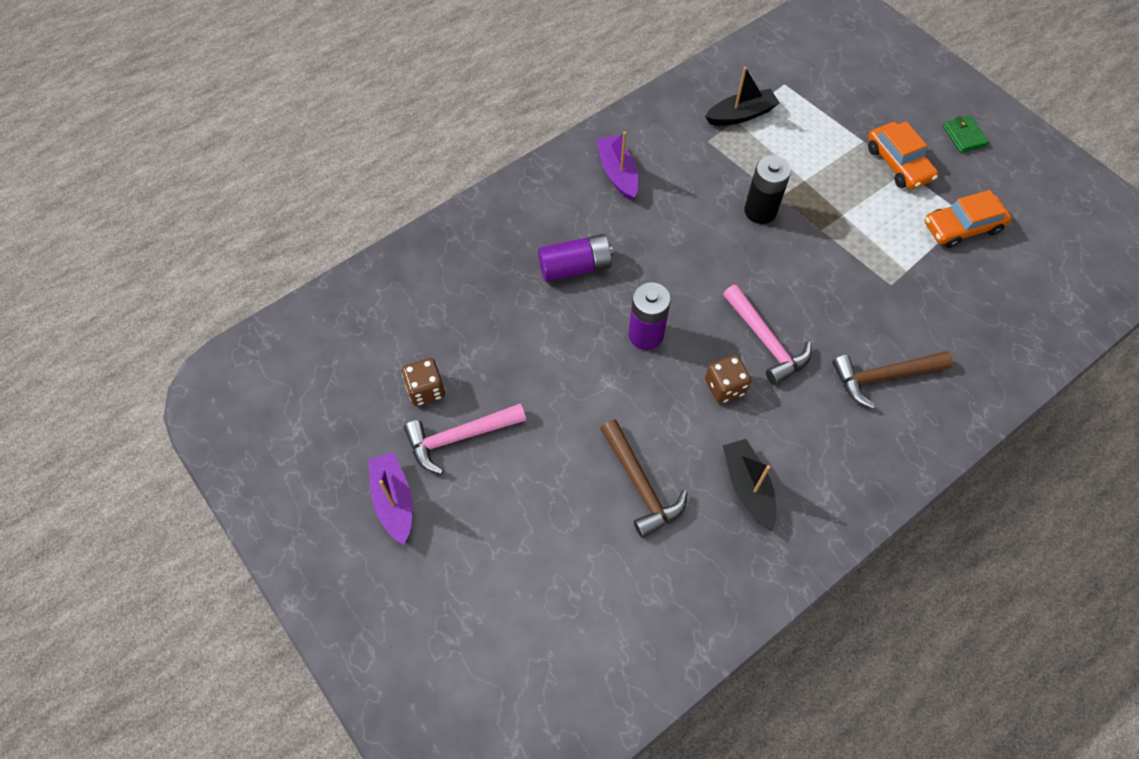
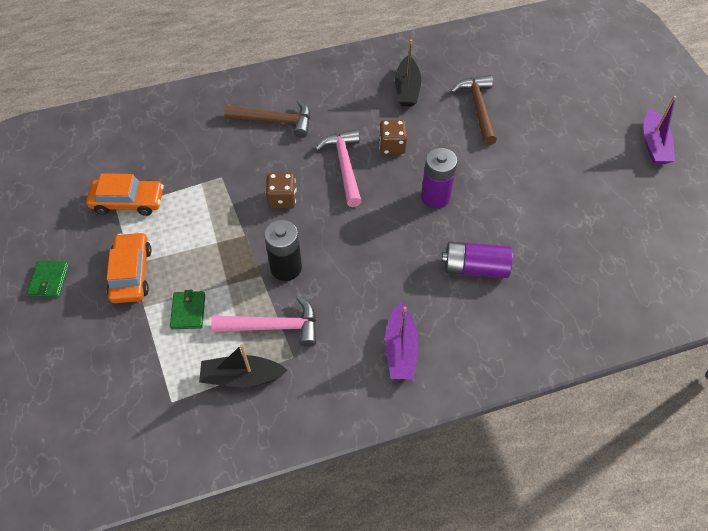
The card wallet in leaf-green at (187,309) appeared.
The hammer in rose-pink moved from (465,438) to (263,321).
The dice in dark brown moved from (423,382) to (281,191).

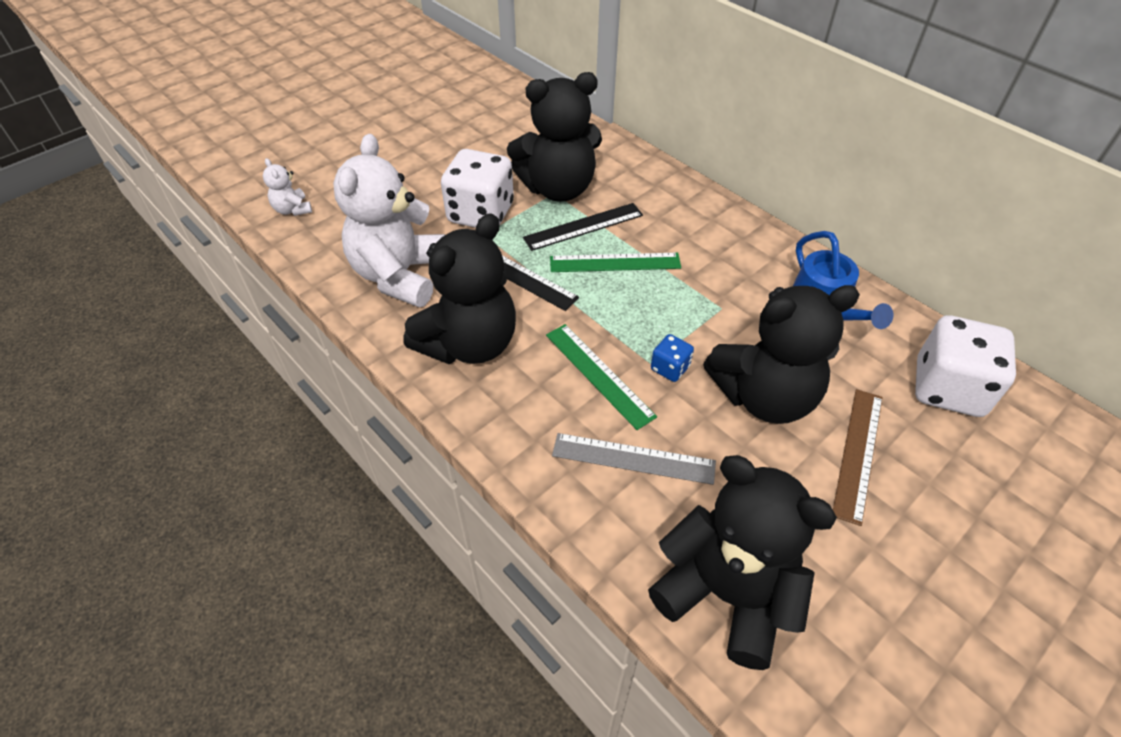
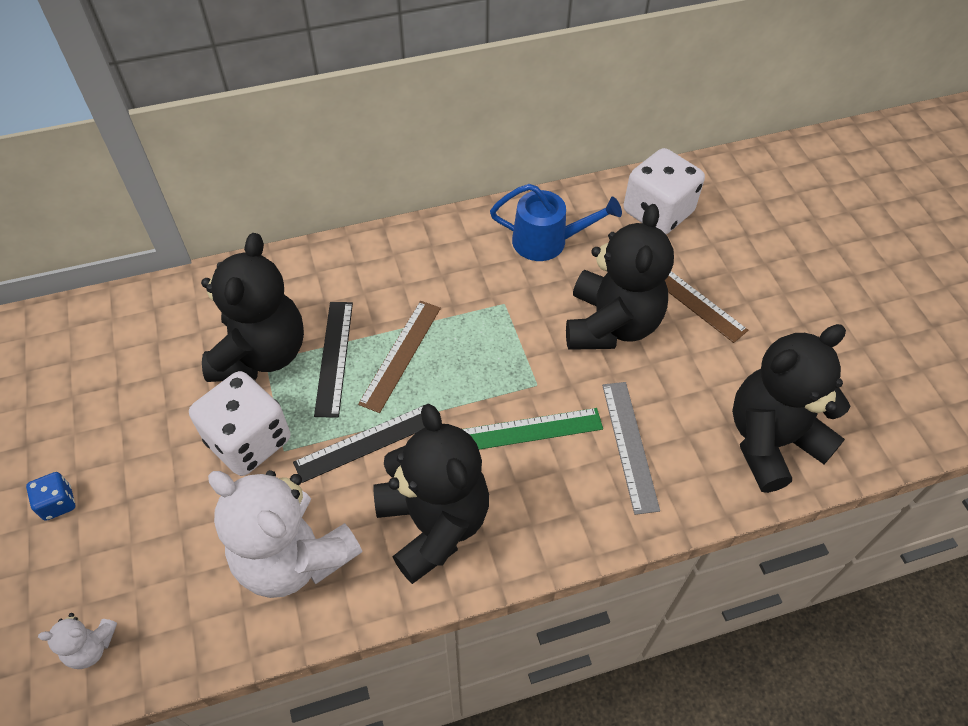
The dice in blue moved from (672,358) to (50,496).
The straightedge in leaf-green at (615,262) became the straightedge in dark brown at (399,357).
The straightedge in ash-grey at (634,459) turned 45 degrees counterclockwise.

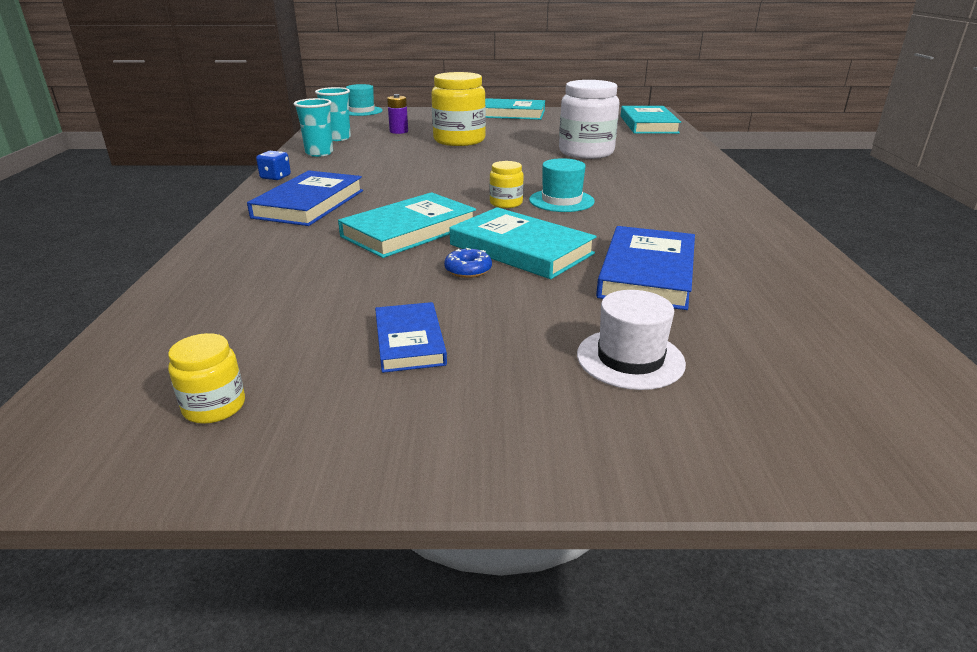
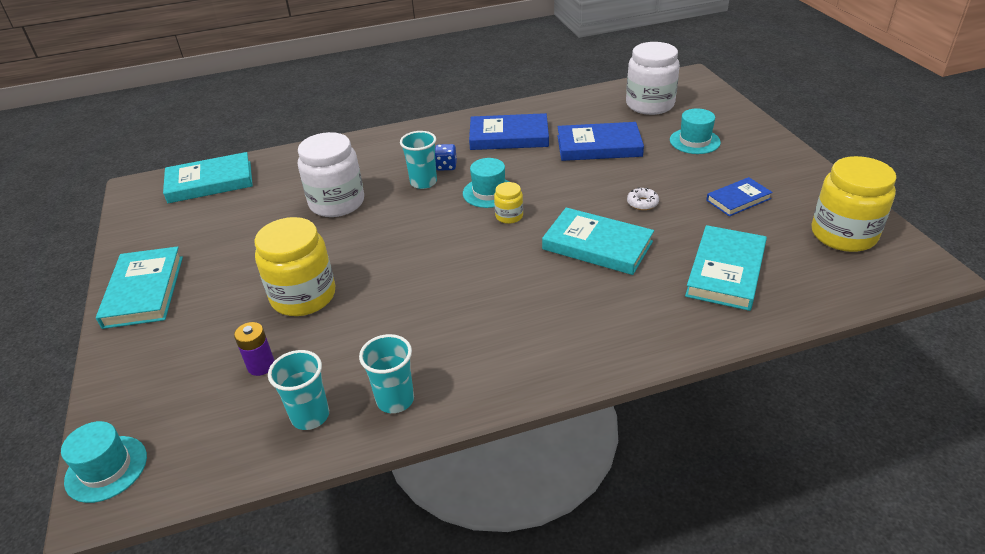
The beaker in teal at (418,160) appeared.
The dice in blue moved from (273,165) to (446,157).
The hardback in blue moved from (305,198) to (509,131).
The jam jar in white at (653,78) appeared.
The glazed donut in blue at (468,263) became the glazed donut in white at (643,199).
The top hat in white at (631,340) became the top hat in teal at (695,131).
The hardback in teal moved from (523,243) to (726,268).
The jam jar in bright yellow at (206,378) changed to 2.10 times the size.

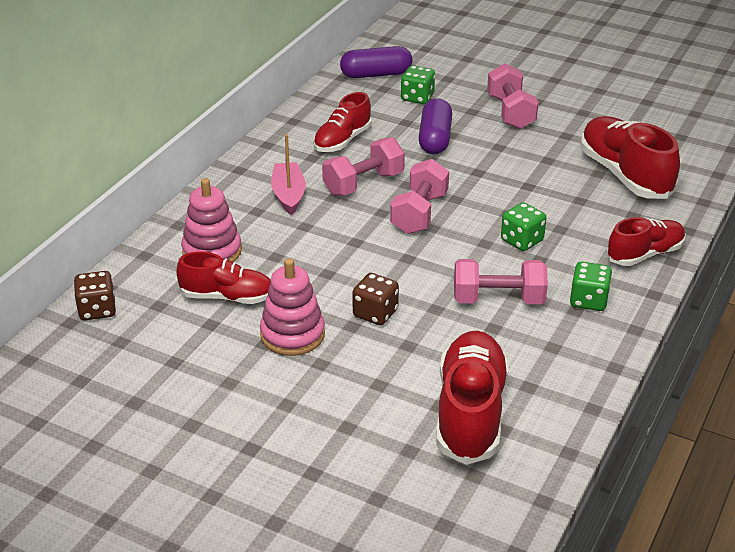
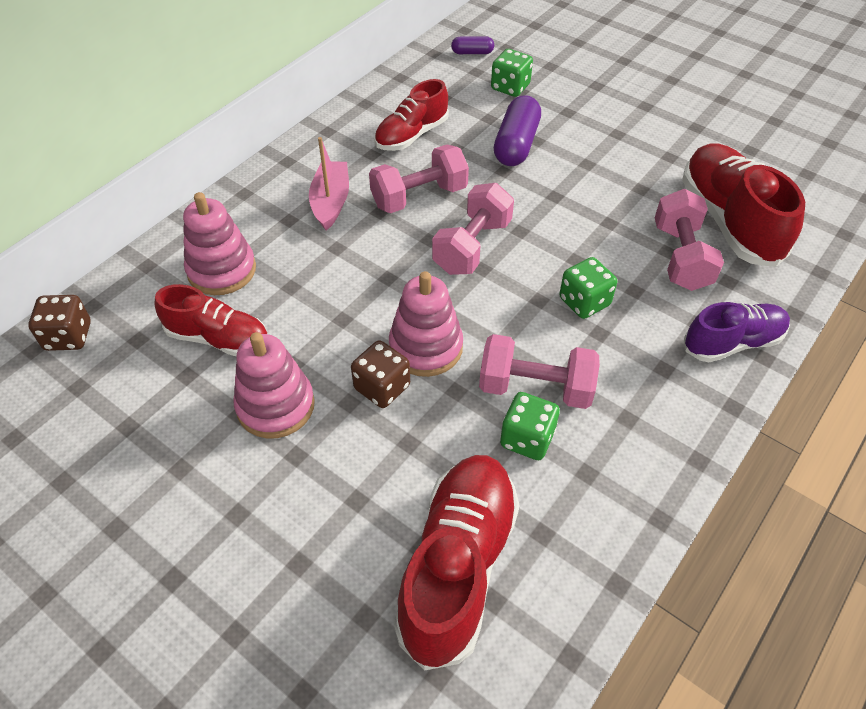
The ring stacker in rose-pink at (426,324) appeared.
The pill shape in violet at (376,62) changed to 0.53 times the size.
The dice in leaf-green moved from (591,286) to (530,426).
The hand weight in rose-pink moved from (512,96) to (689,240).
The lace-up shoe in red at (646,241) became the lace-up shoe in violet at (737,332).

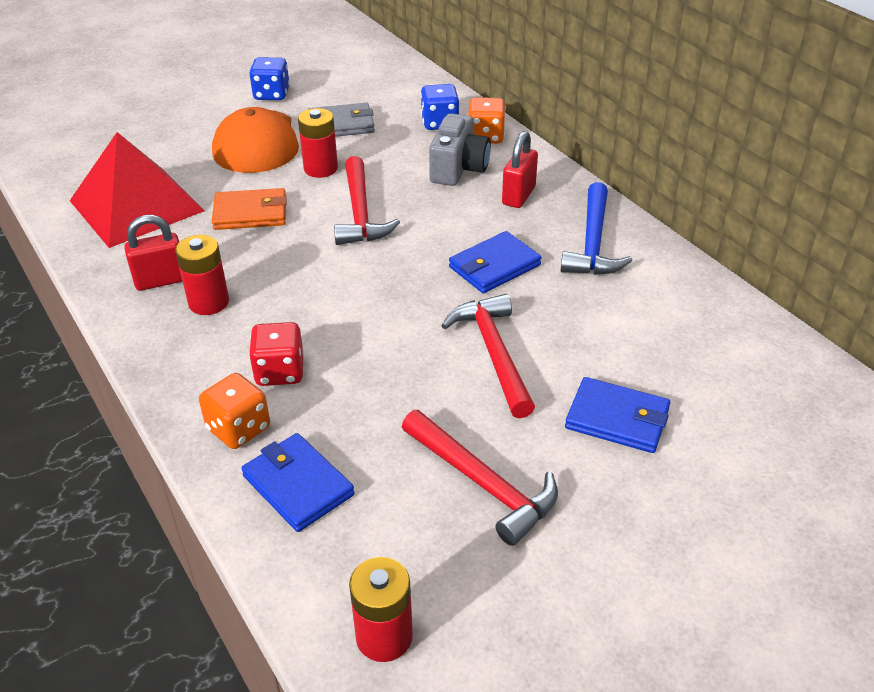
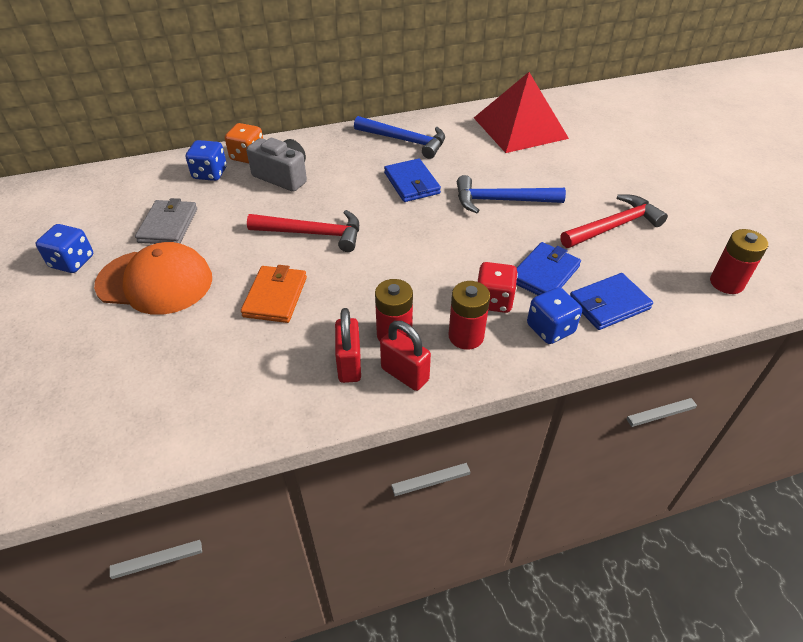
The small lock in red moved from (520,169) to (405,356).
The battery in red moved from (318,143) to (469,315).
The hammer in red at (488,356) became the hammer in blue at (511,194).
The pyramid in red moved from (137,190) to (521,112).
The card wallet in blue moved from (617,415) to (548,268).
The dice in bright orange at (234,411) became the dice in blue at (554,315).

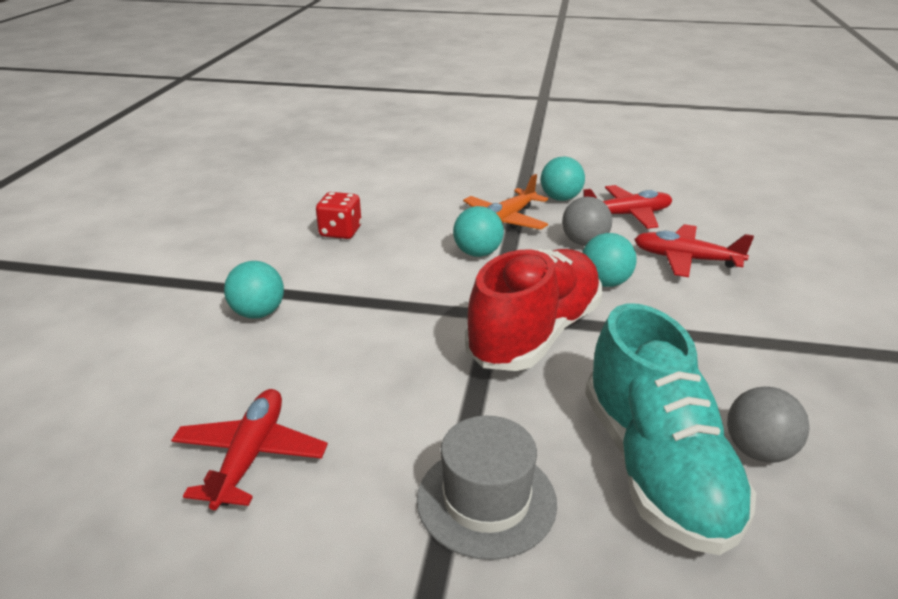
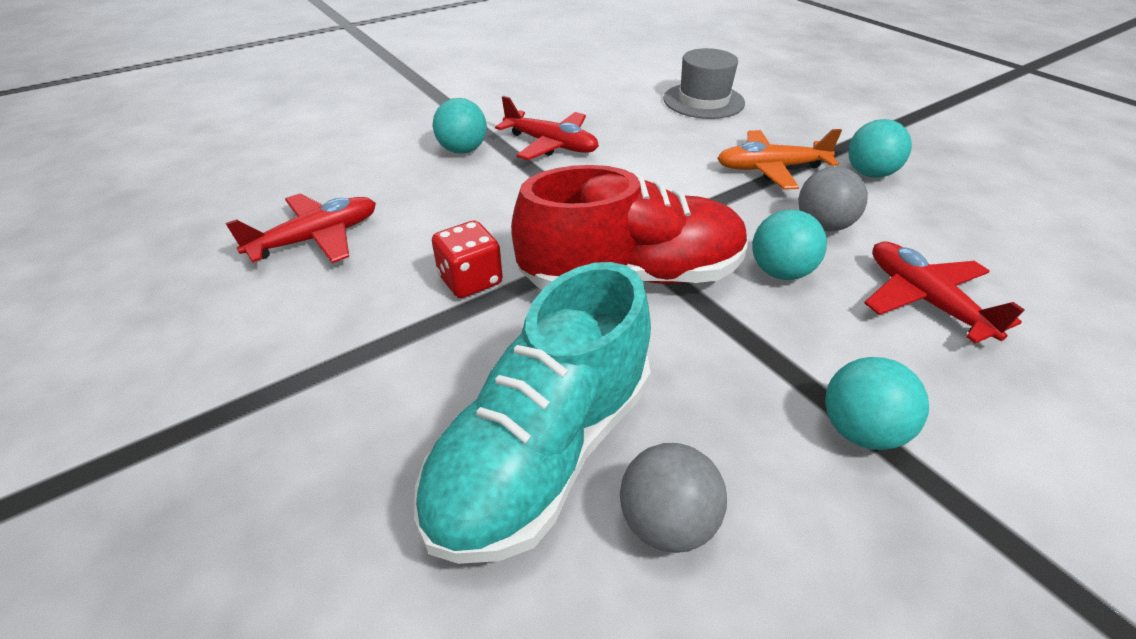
The dice in red moved from (339,215) to (467,259).
The toy plane in red moved from (628,207) to (547,128).
The top hat in ash-grey moved from (487,488) to (704,83).
The play ball in teal moved from (478,231) to (877,403).

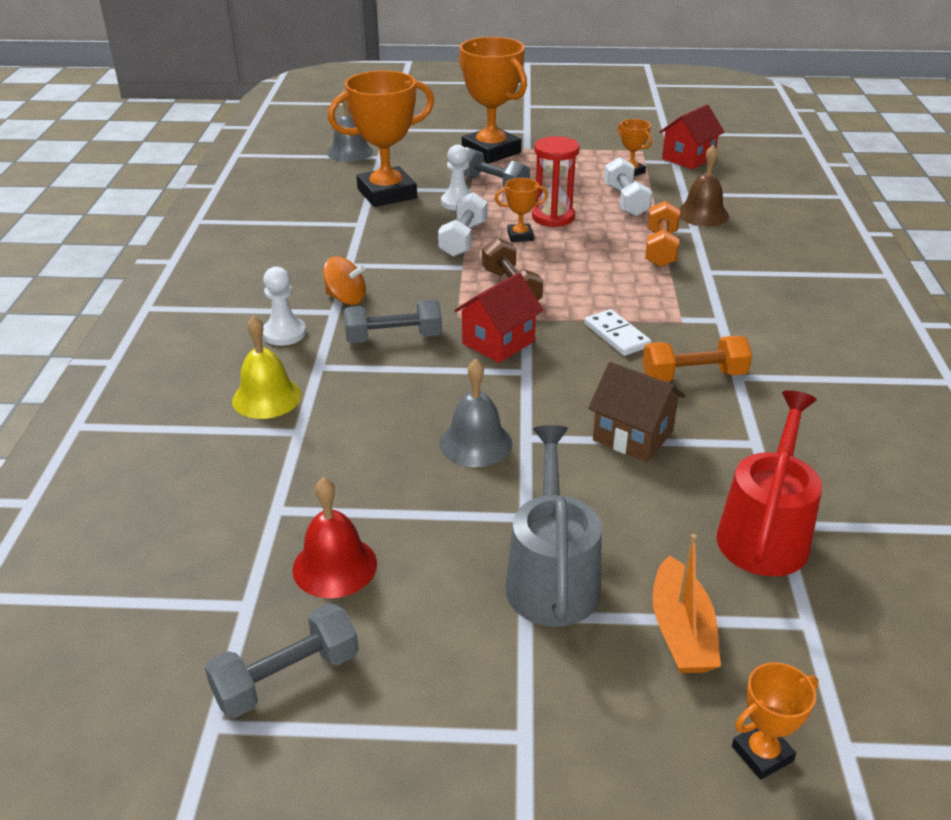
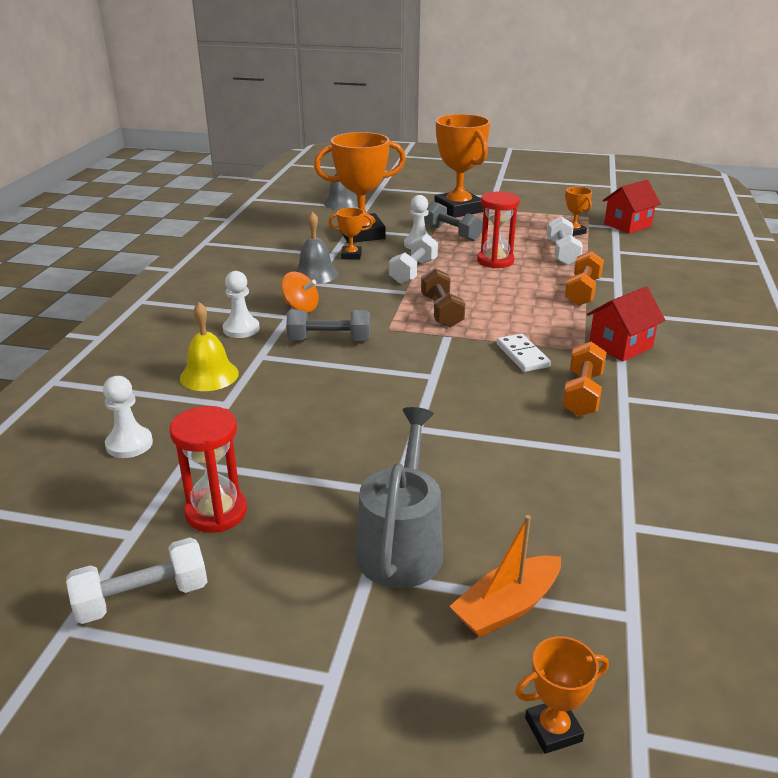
The hand weight in ash-grey at (282,660) became the hand weight in white at (136,581).
The pawn in white at (128,417) appeared.
The bell in red at (334,537) was replaced by the hourglass in red at (208,469).
The bell in ash-grey moved from (476,413) to (316,247).
The award cup in bright orange moved from (521,210) to (350,234).
The sailboat in bright orange at (686,603) turned 45 degrees clockwise.
The hand weight in bright orange at (697,359) turned 75 degrees counterclockwise.
The house in red moved from (499,317) to (626,324).
The house in dark brown at (636,412) disappeared.
The bell in dark brown at (704,185) disappeared.
The watering can in red at (769,483) disappeared.

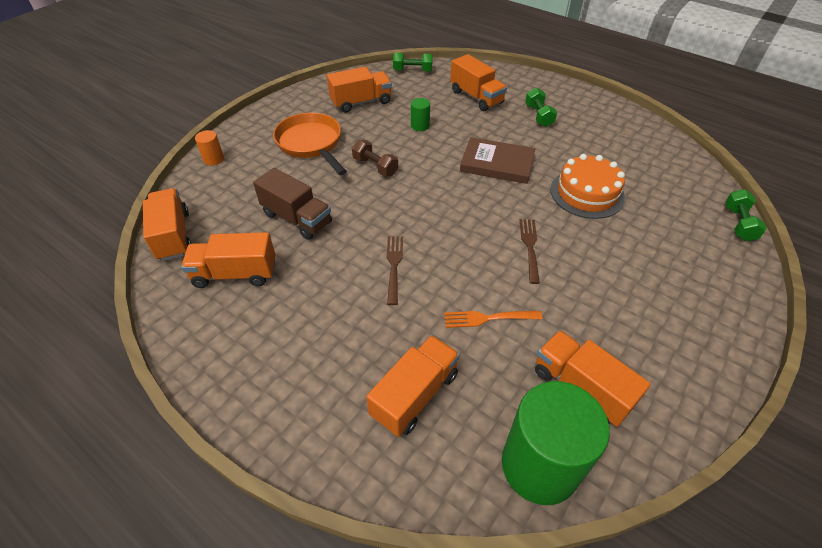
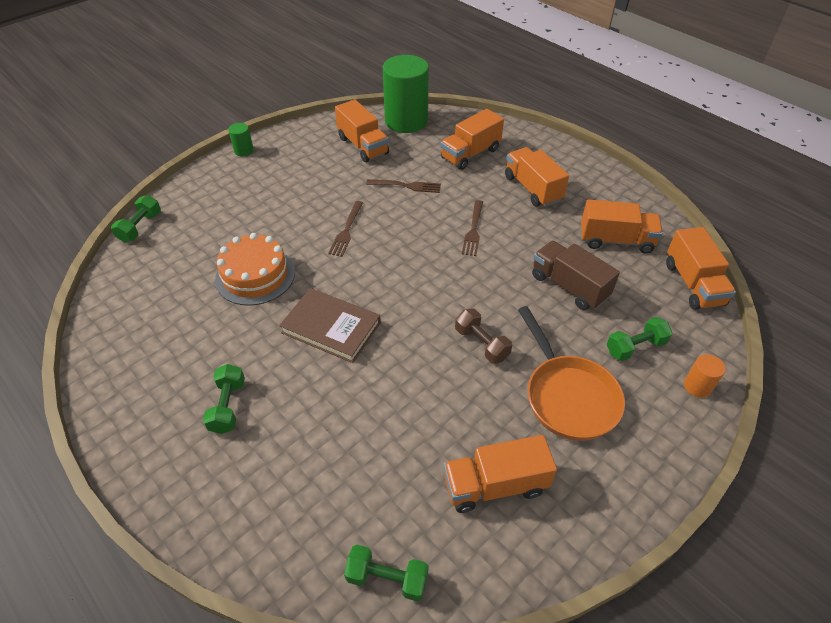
The solid cylinder in leaf-green moved from (420,114) to (241,139).
The table fork in bright orange at (493,319) became the table fork in dark brown at (403,186).
The lorry in bright orange moved from (478,82) to (537,177).
The hand weight in leaf-green at (639,339) appeared.

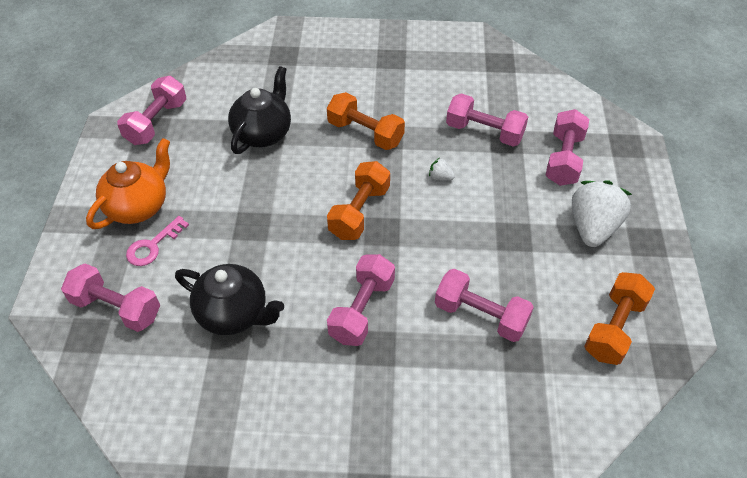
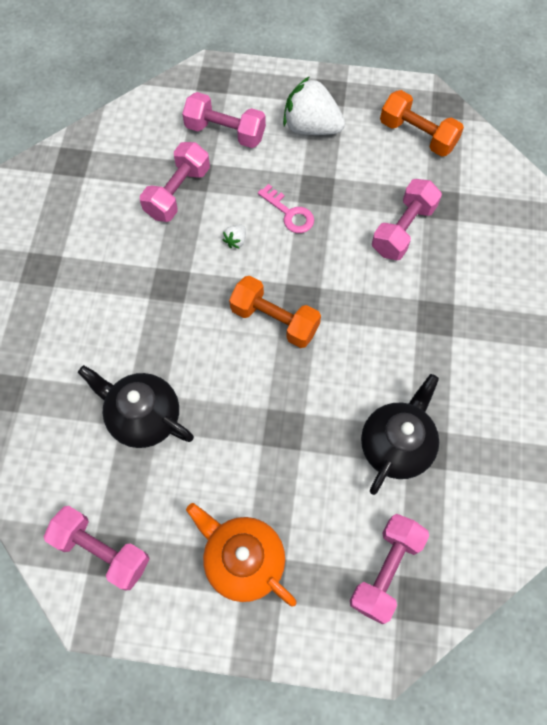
The key in rose-pink moved from (157,241) to (286,208).
The hand weight in bright orange at (366,121) disappeared.
The hand weight in rose-pink at (361,300) disappeared.

